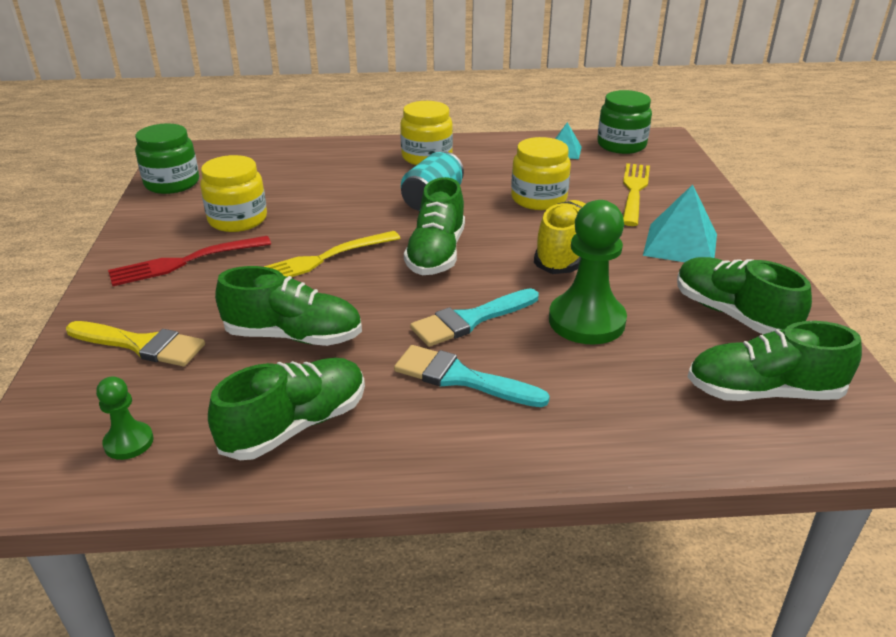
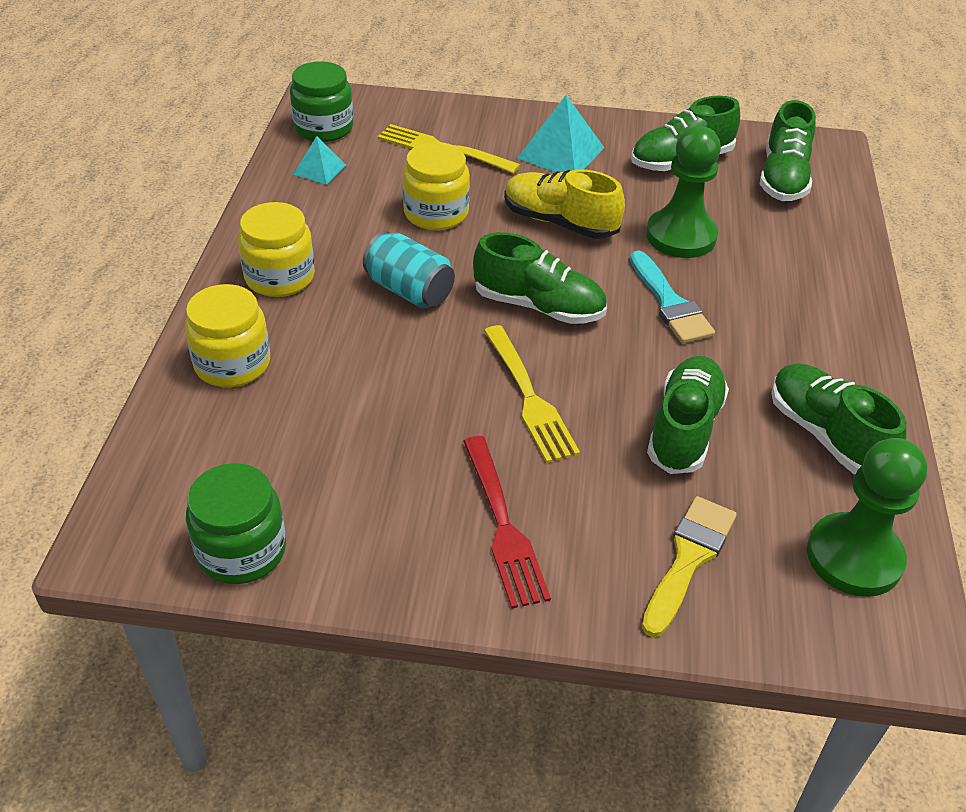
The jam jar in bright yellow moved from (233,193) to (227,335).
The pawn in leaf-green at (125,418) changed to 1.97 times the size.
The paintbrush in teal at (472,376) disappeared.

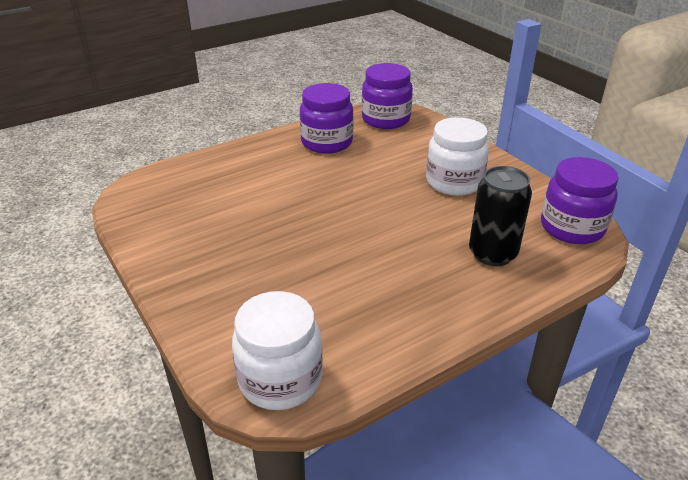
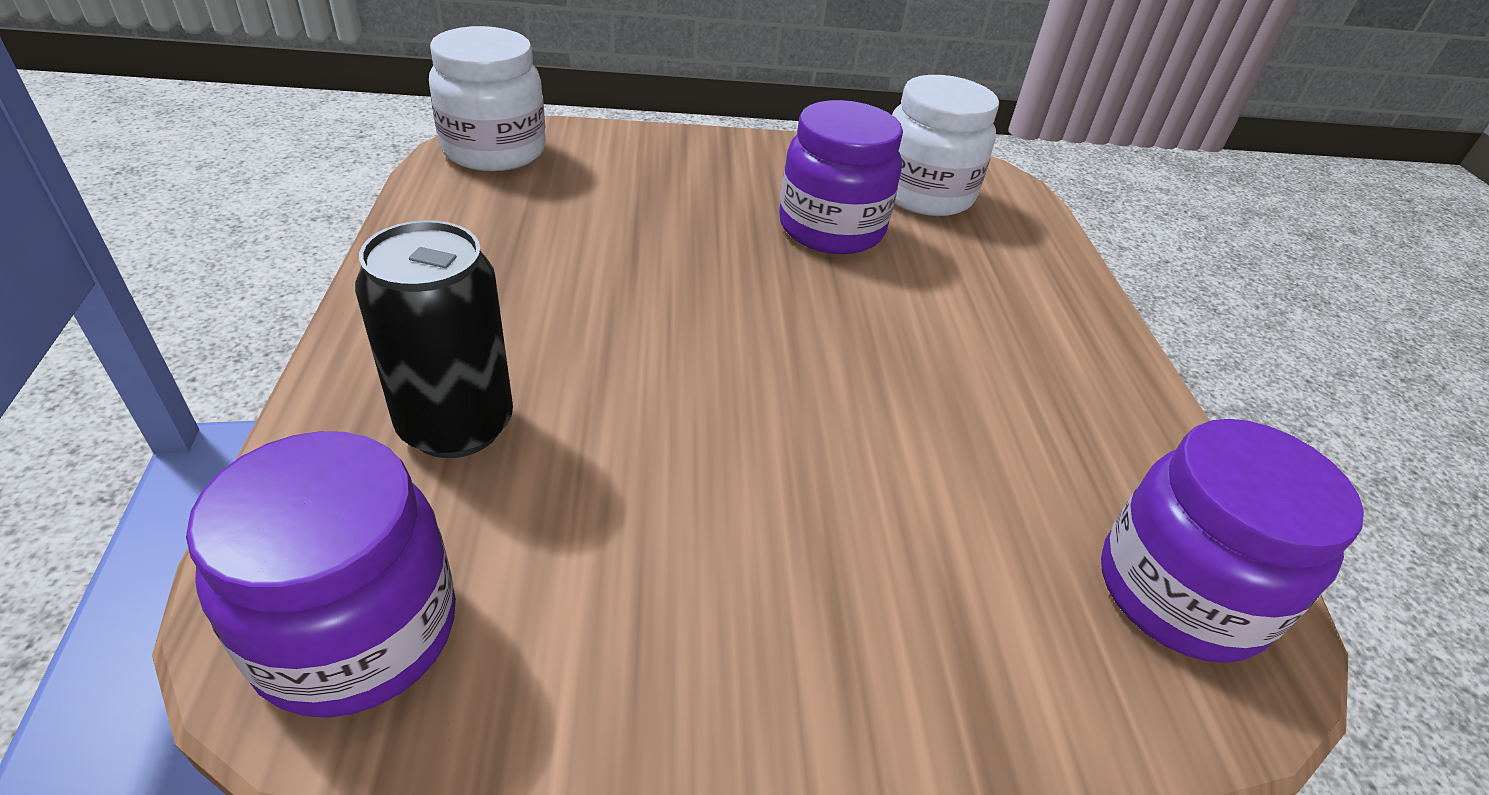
The jam jar in violet moved from (327,118) to (841,177).
The jam jar in white moved from (457,156) to (945,145).

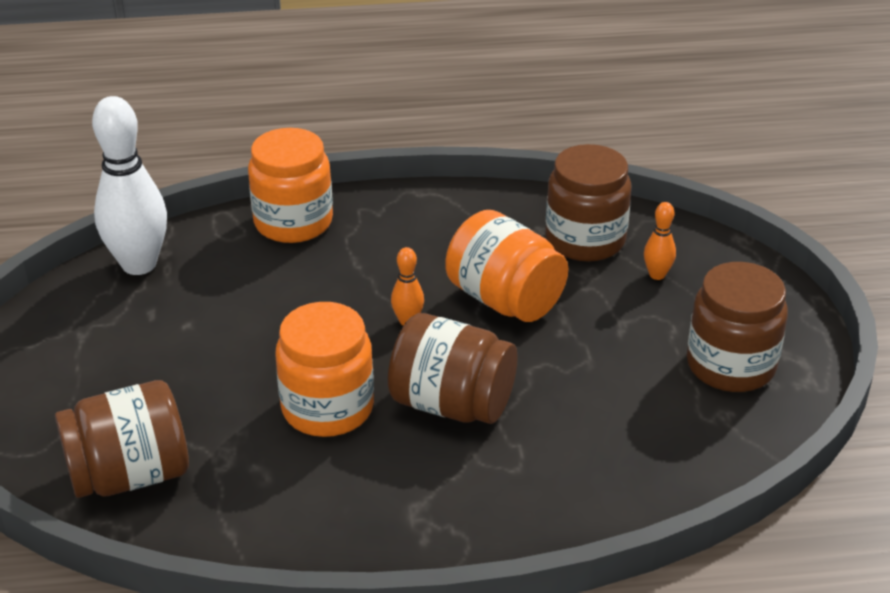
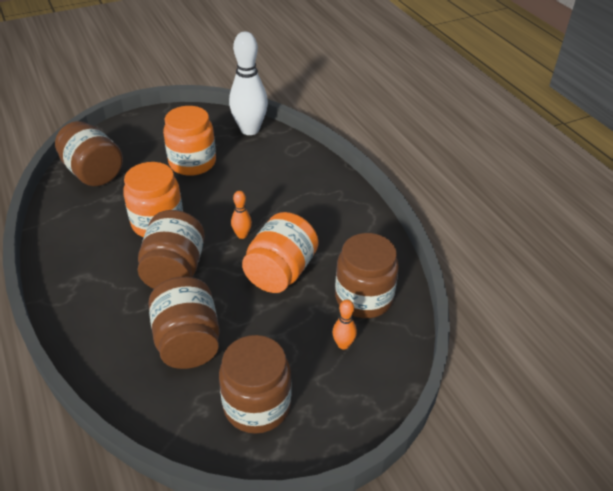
The jam jar in dark brown at (184,323) appeared.
The jam jar in bright orange moved from (290,185) to (189,141).

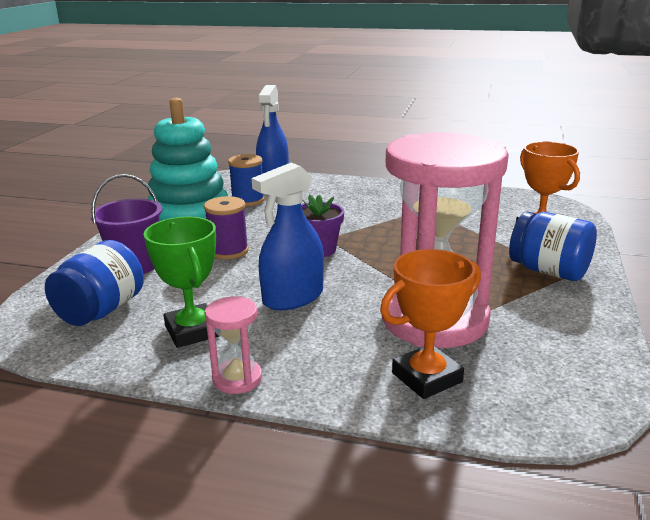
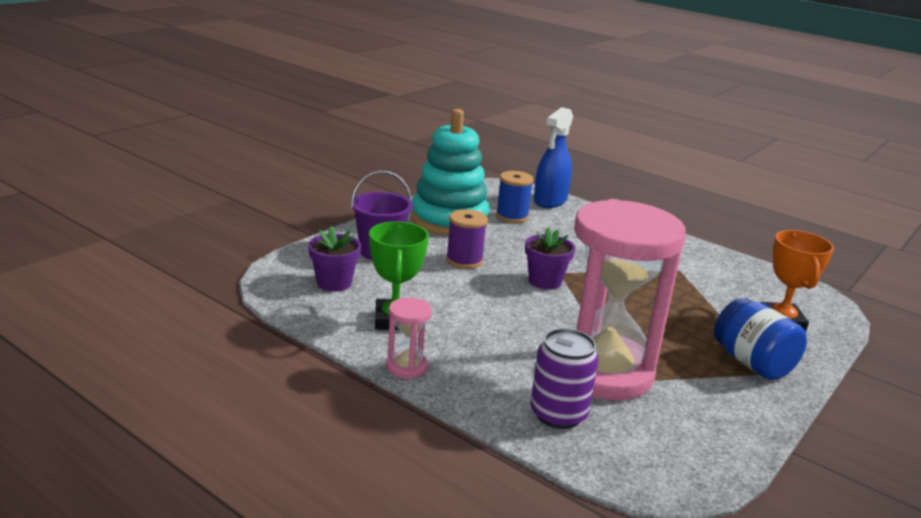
The jam jar in blue at (94,283) was replaced by the flower pot in violet at (334,258).
The award cup in bright orange at (430,324) was replaced by the can in violet at (565,378).
The spray bottle in blue at (288,236) disappeared.

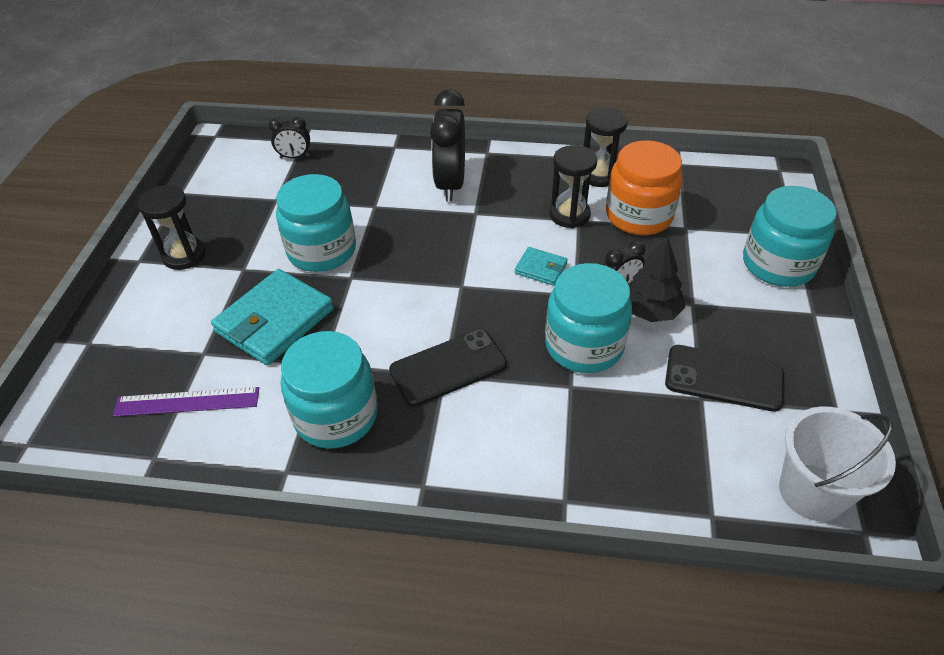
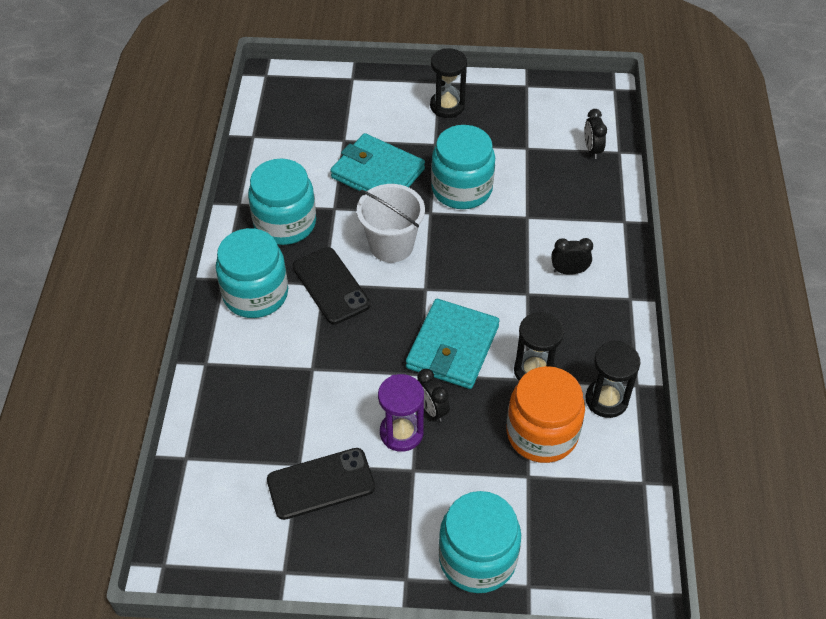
The jam jar in teal moved from (588,318) to (252,273).
The phone in jet-black at (724,378) turned 60 degrees clockwise.
The pail in white moved from (837,463) to (391,223).
The tree in jet-black at (656,279) was replaced by the hourglass in violet at (401,413).
The card wallet in teal at (541,266) changed to 2.04 times the size.
The bedside clock in jet-black at (447,145) changed to 0.51 times the size.
The straightedge in violet at (186,402) disappeared.

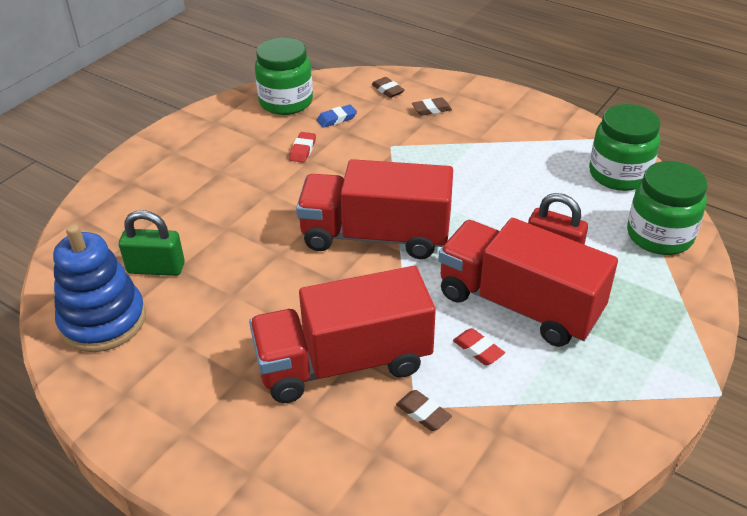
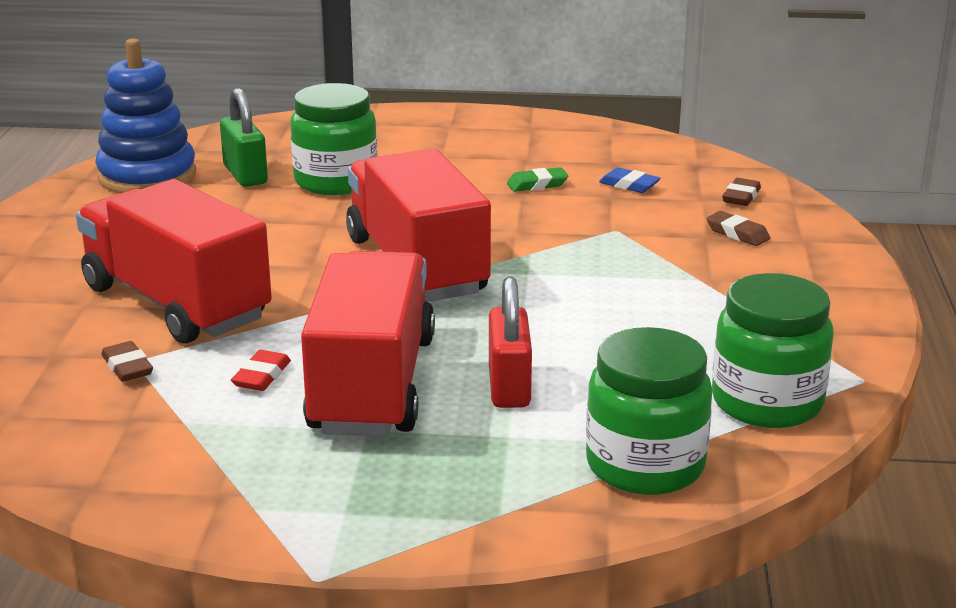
The pencil eraser in dark brown at (424,410) turned 45 degrees counterclockwise.
The jam jar in leaf-green moved from (284,76) to (334,139).
The pencil eraser in red at (302,147) became the pencil eraser in leaf-green at (537,179).

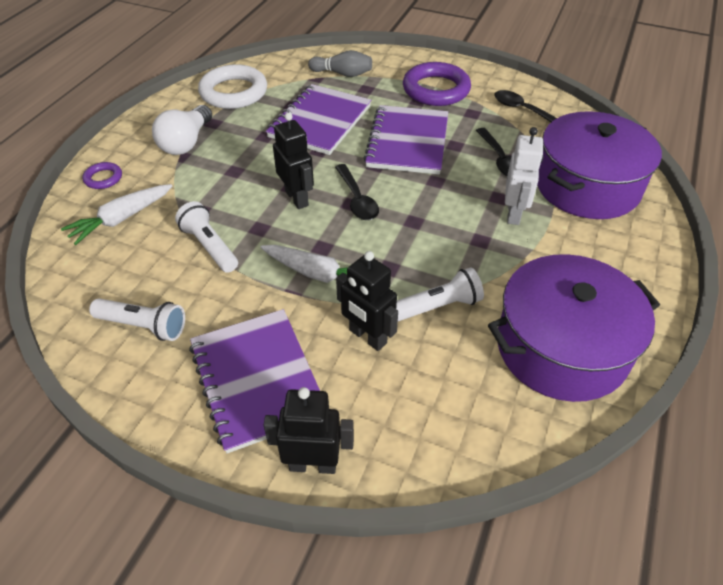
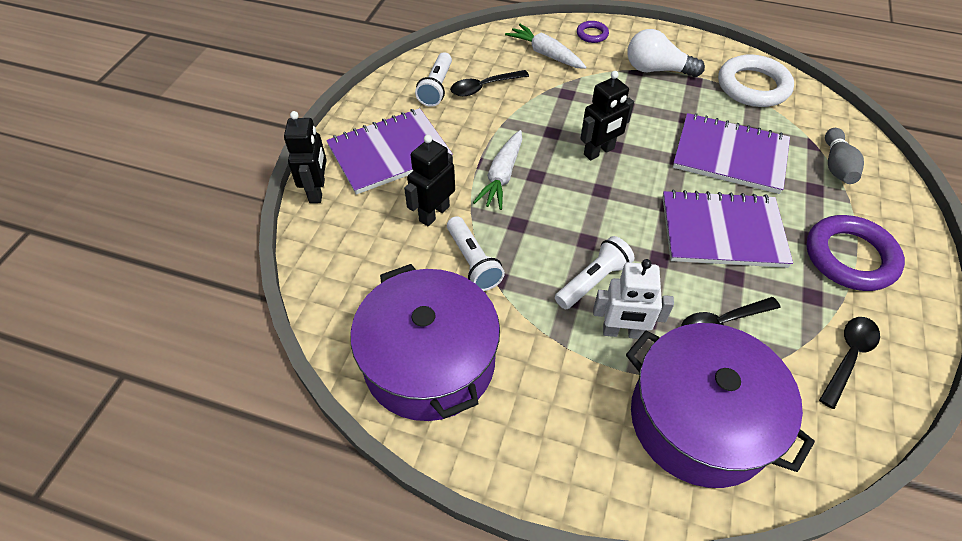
The teaspoon in jet-black moved from (357,192) to (489,83).
The pocket torch in white moved from (206,237) to (594,272).

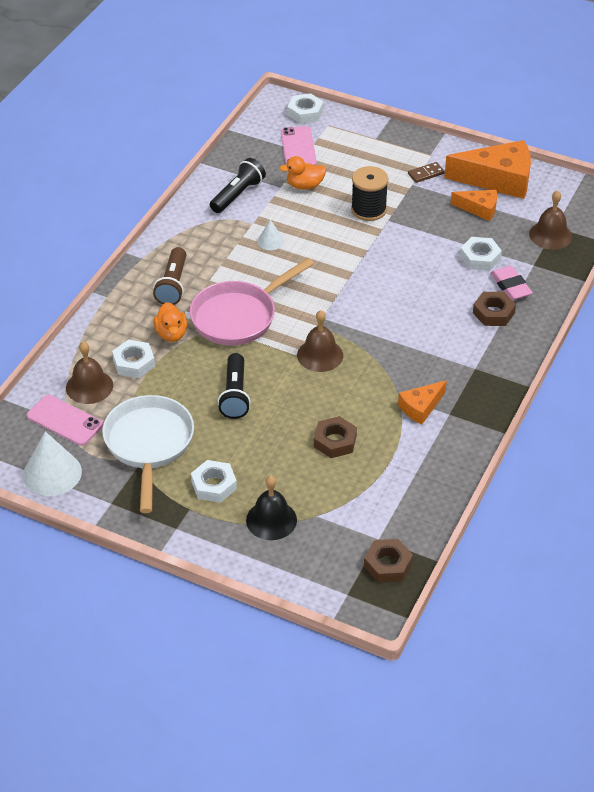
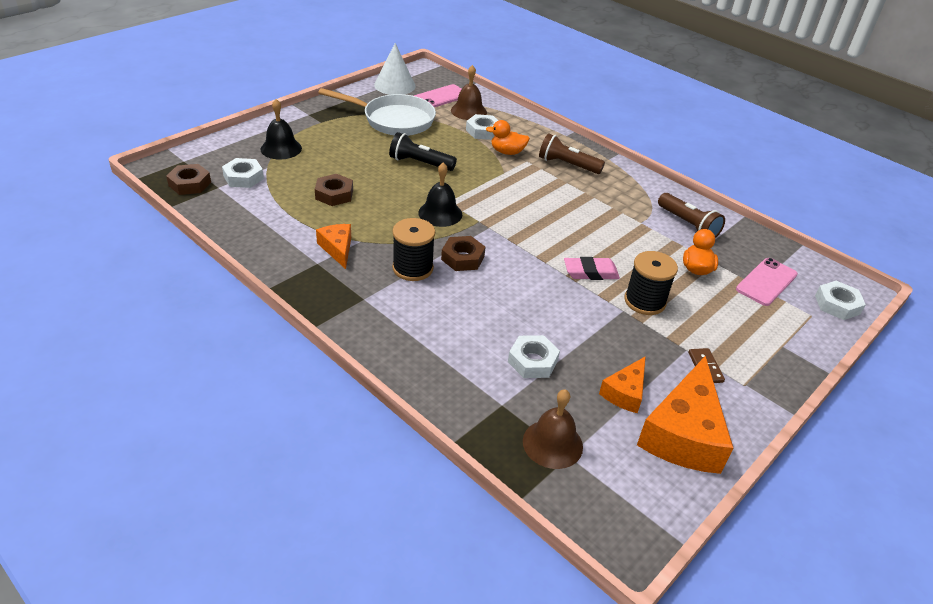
The hexagon nut in white moved from (214,481) to (243,173).
The spool in jet-black at (413,249) appeared.
The bell in dark brown at (320,341) became the bell in jet-black at (440,194).
The hexagon nut in dark brown moved from (494,309) to (463,253).
The pencil eraser in rose-pink moved from (511,283) to (592,268).
The pocket torch in jet-black at (238,185) became the pocket torch in dark brown at (691,215).
The phone in rose-pink at (299,145) turned 60 degrees counterclockwise.
The skillet in rose-pink at (252,302) disappeared.
The cone in white at (270,234) disappeared.

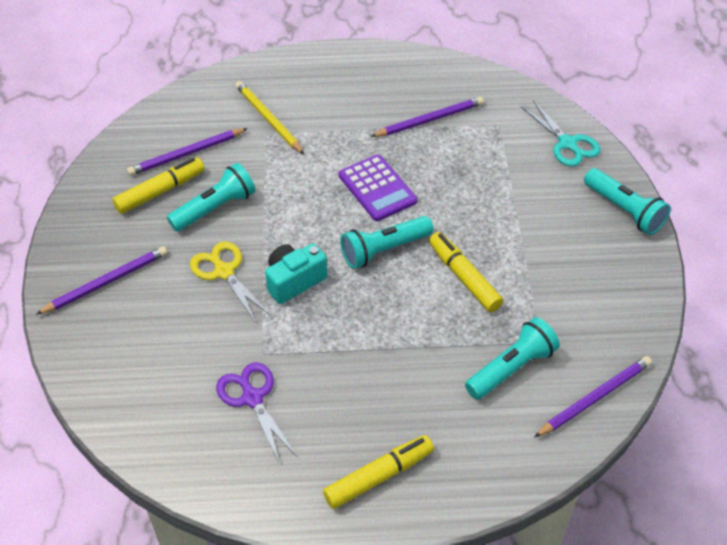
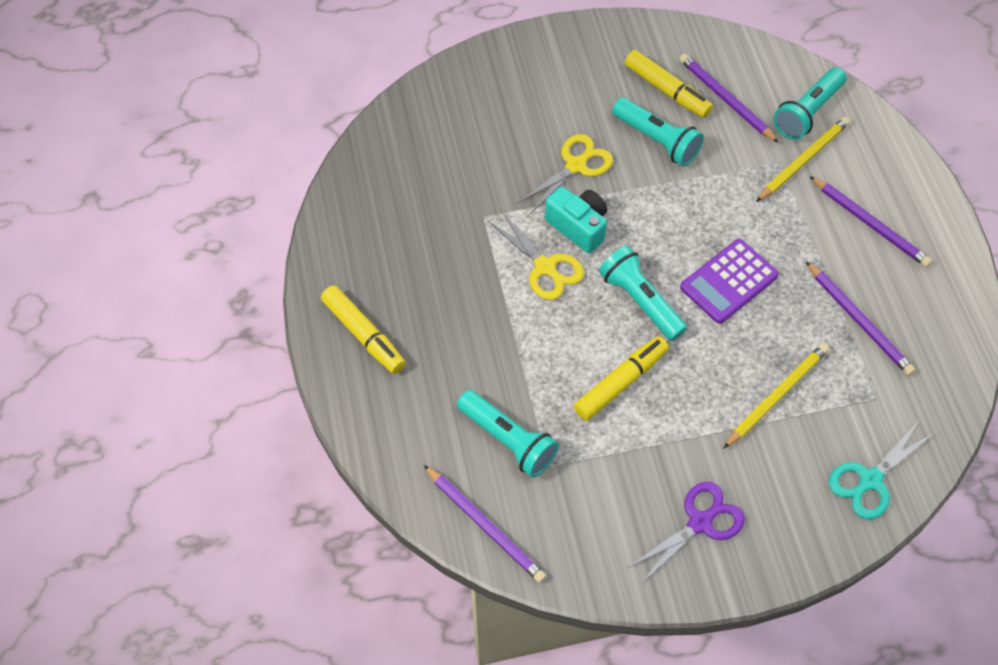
The shears in bright yellow at (535,255) appeared.
The shears in violet moved from (256,413) to (686,533).
The lead pencil in bright yellow at (776,396) appeared.
The pocket torch in teal moved from (627,201) to (810,103).
The lead pencil in violet moved from (102,280) to (871,221).

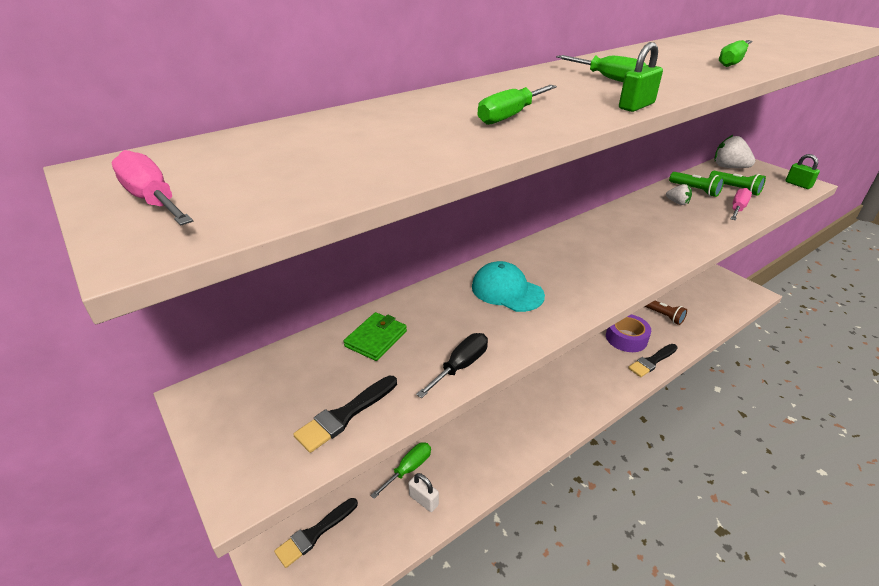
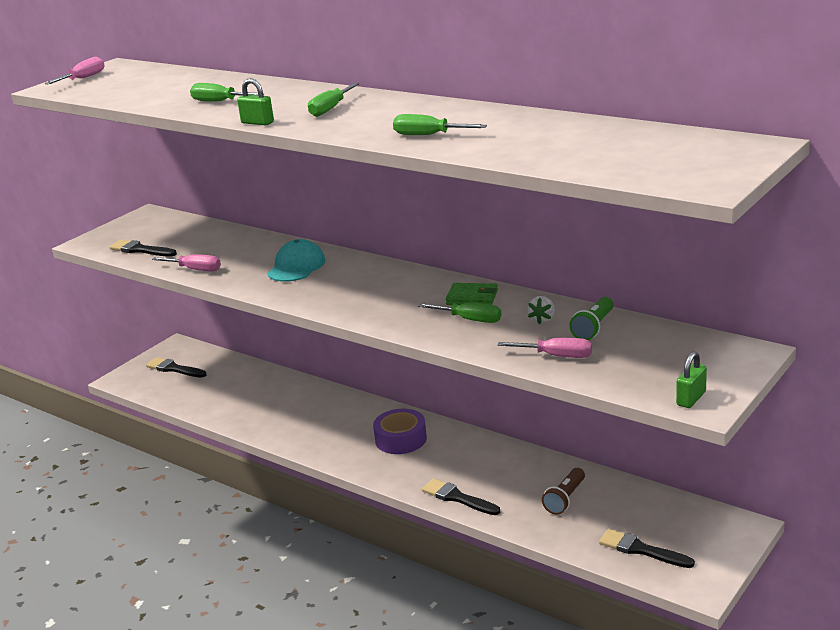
The screwdriver in jet-black at (452,365) became the screwdriver in rose-pink at (186,262).
The roll of tape in violet moved from (628,333) to (400,431).
The screwdriver in leaf-green moved from (400,470) to (460,313).
The card wallet in leaf-green moved from (375,336) to (472,294).
The paintbrush in jet-black at (647,548) appeared.
The small lock in white at (423,492) disappeared.
The pocket torch in leaf-green at (737,183) disappeared.
The strawberry in white at (735,151) disappeared.

